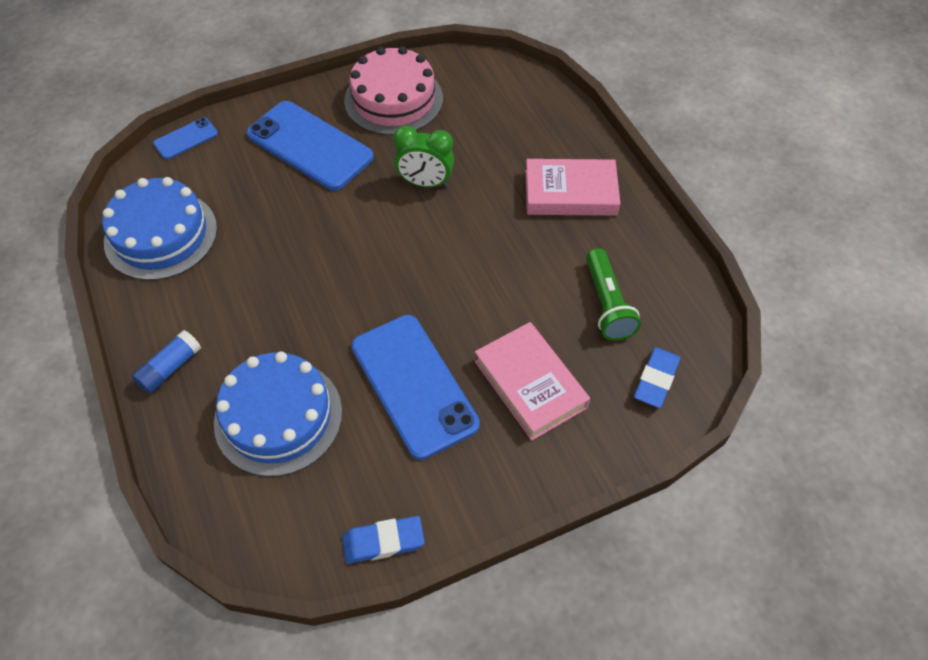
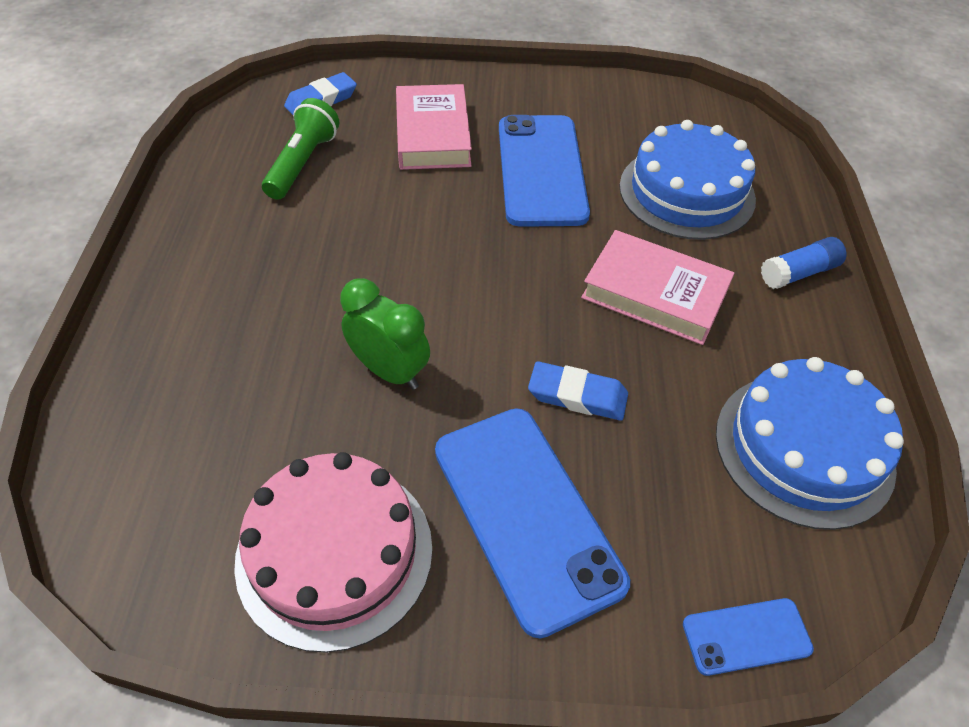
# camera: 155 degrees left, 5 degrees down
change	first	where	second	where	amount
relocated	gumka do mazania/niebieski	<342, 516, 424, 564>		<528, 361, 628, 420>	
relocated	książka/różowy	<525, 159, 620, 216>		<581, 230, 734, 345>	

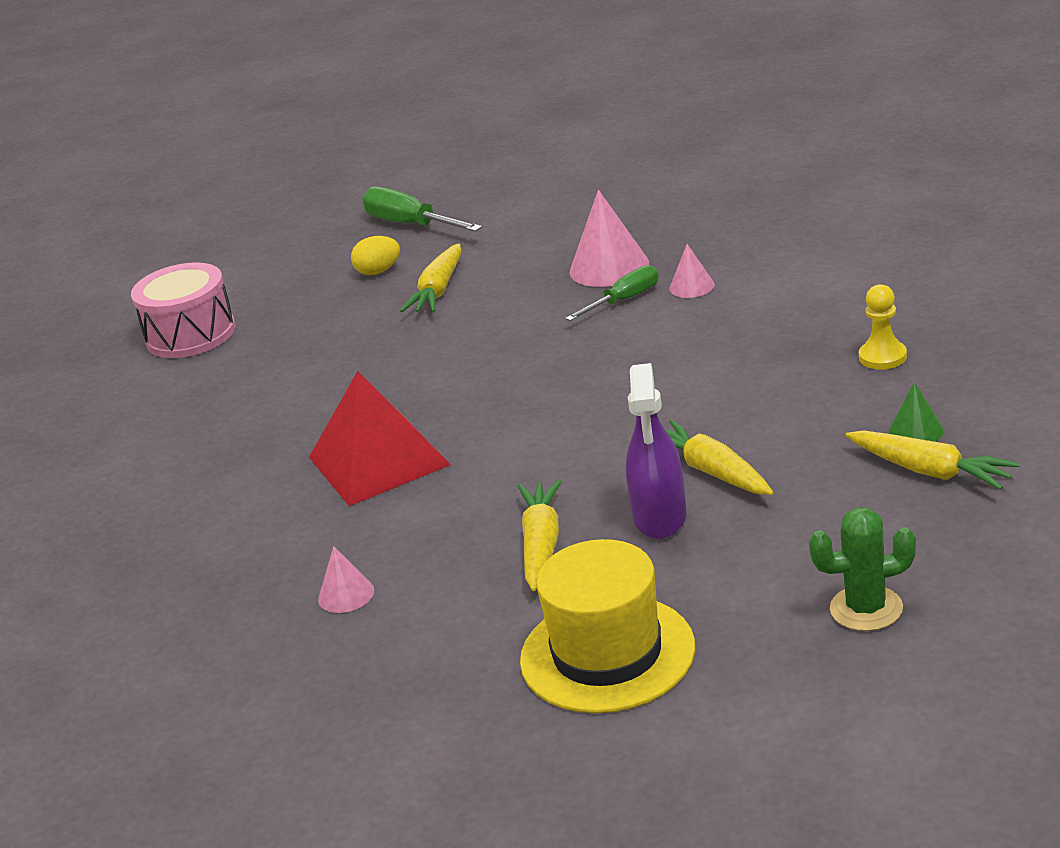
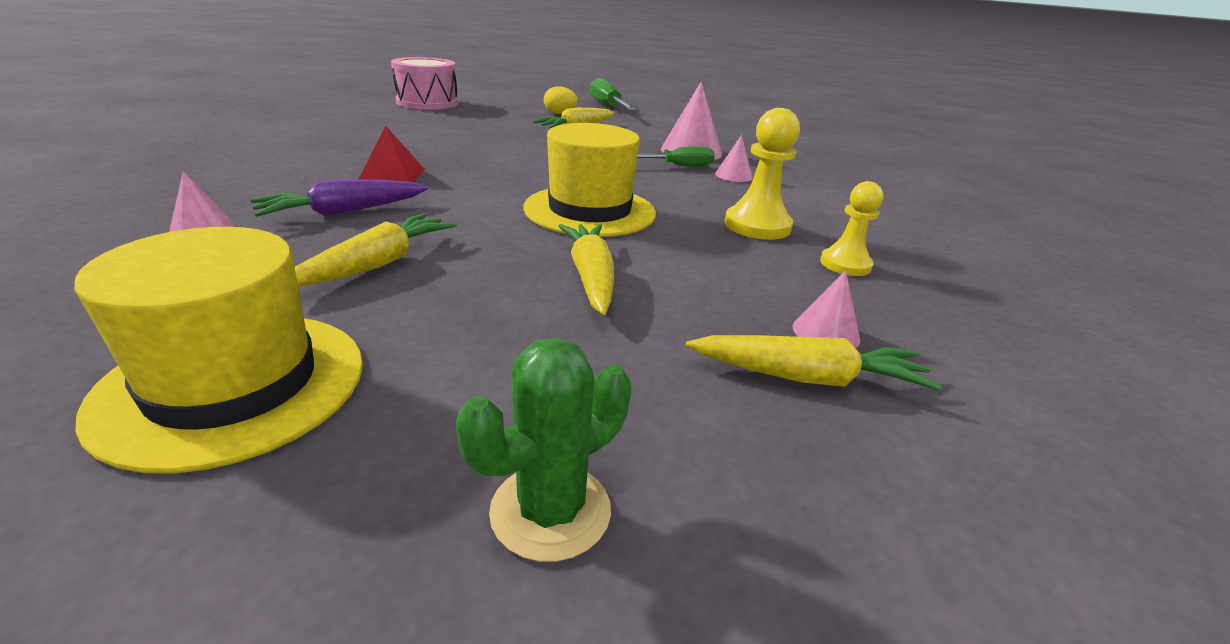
# camera: 20 degrees right, 0 degrees up
change	first	where	second	where	amount
missing	spryskiwacz/fioletowy	<626, 363, 687, 539>			
appeared			marchewka/fioletowy	<250, 179, 428, 217>	
appeared			kapelusz/żółty	<523, 123, 656, 237>	
appeared			pionek/żółty	<725, 108, 800, 240>	
colour	stożek/zielony	<889, 382, 944, 442>	stożek/różowy	<793, 270, 860, 348>	
spun	kaktus/zielony	<809, 508, 916, 631>		<456, 338, 631, 562>	60 degrees counterclockwise
spun	marchewka/żółty	<845, 430, 1020, 490>		<686, 335, 942, 391>	60 degrees counterclockwise
size	piramida/czerwony	<309, 371, 451, 506>		<359, 126, 425, 182>	x0.55

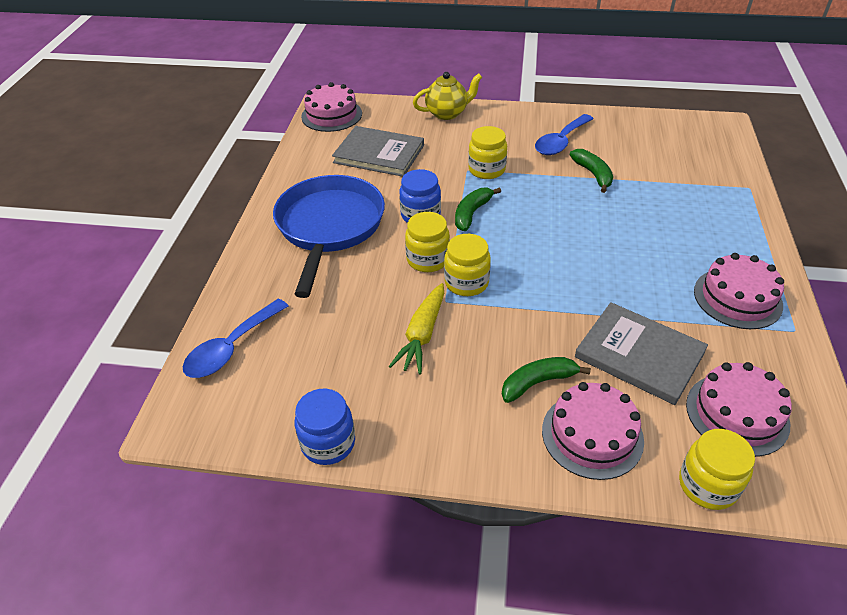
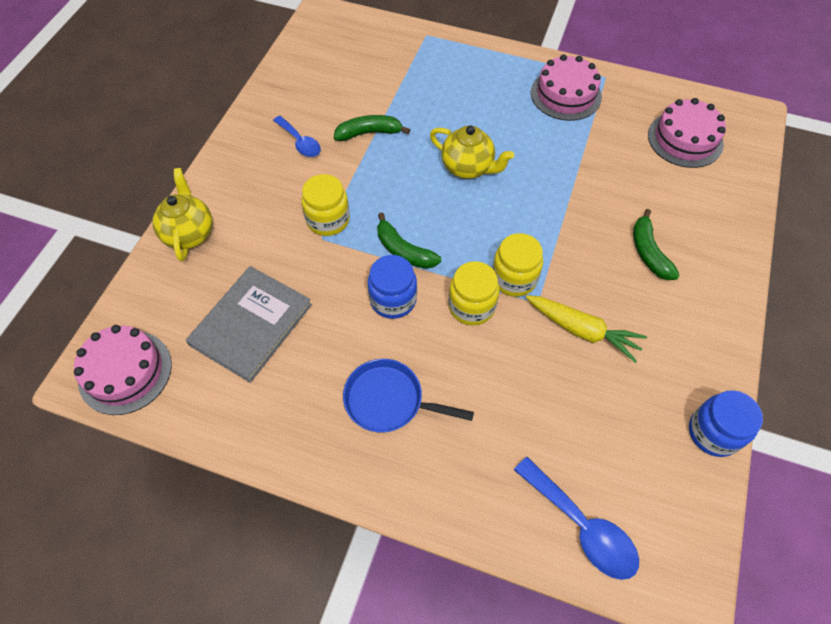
# camera: 80 degrees left, 15 degrees up
change	first	where	second	where	amount
missing	tort/różowy	<542, 382, 644, 480>			
missing	książka/szary	<575, 302, 708, 405>			
missing	słoik/żółty	<679, 429, 755, 510>			
appeared			imbryk/żółty	<430, 125, 514, 179>	
size	patelnia/niebieski	<273, 175, 385, 298>		<343, 359, 474, 433>	x0.56
size	łyżka/niebieski	<535, 114, 594, 155>		<273, 116, 321, 157>	x0.66

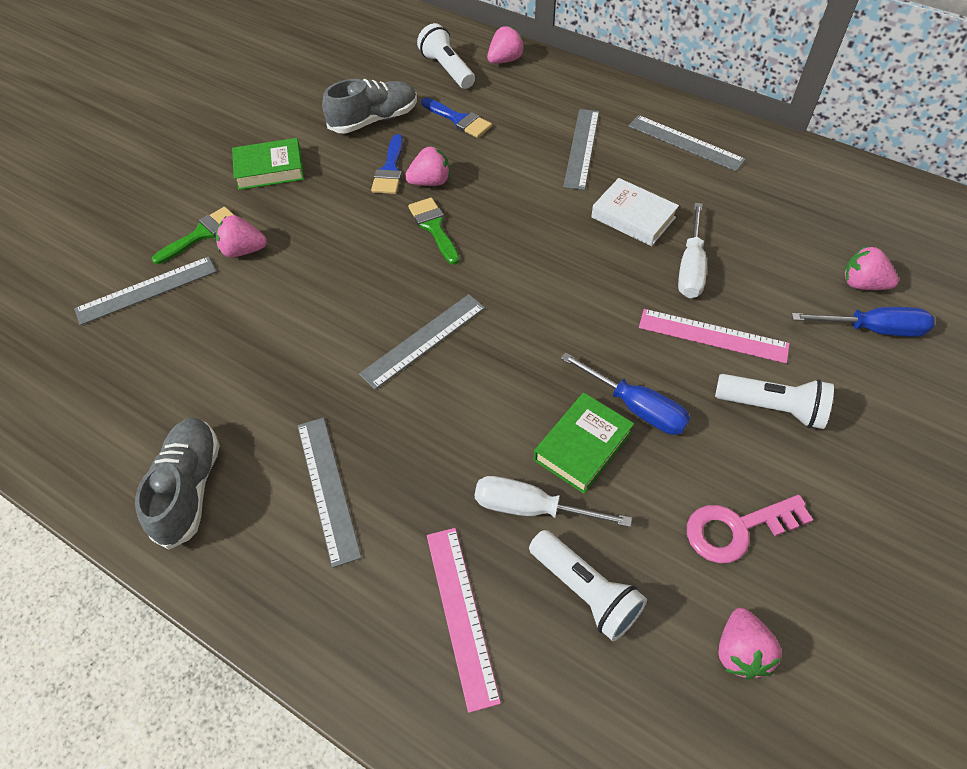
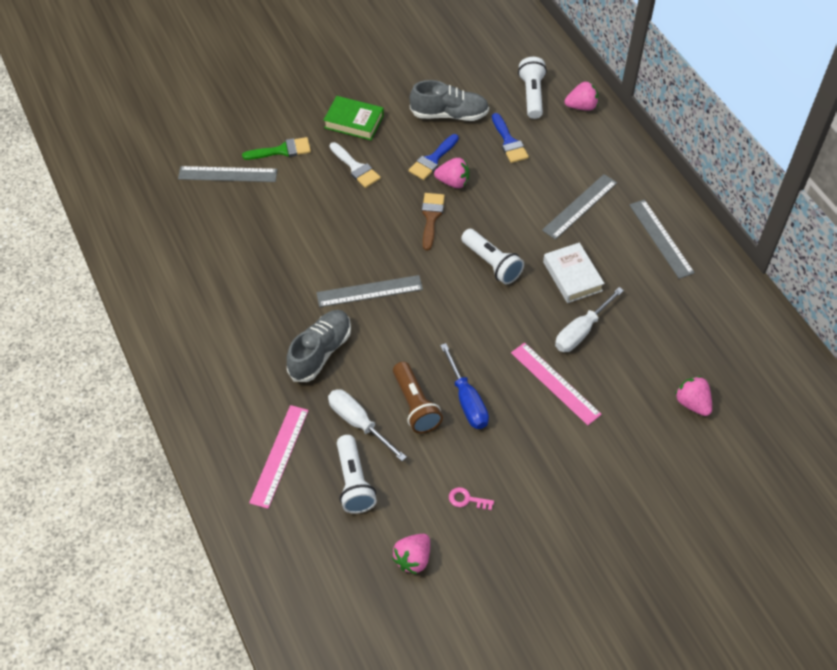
# camera: 30 degrees right, 0 degrees up
change	first	where	second	where	amount
missing	truskawka/różowy	<216, 215, 267, 257>			
missing	linijka/szary	<298, 418, 362, 568>			
missing	śrubokręt/niebieski	<792, 307, 934, 337>			
appeared			pędzel/biały	<330, 142, 381, 188>	
relocated	but/szary	<135, 417, 220, 549>		<287, 310, 351, 382>	
relocated	latarka/biały	<715, 374, 834, 429>		<461, 229, 524, 285>	
exchanged	książka/zielony	<534, 393, 634, 494>	latarka/brązowy	<393, 362, 443, 434>	
colour	pędzel/zielony	<408, 197, 460, 265>	pędzel/brązowy	<422, 193, 445, 250>	
size	klucz/różowy	<687, 495, 813, 563>		<449, 487, 494, 510>	x0.52

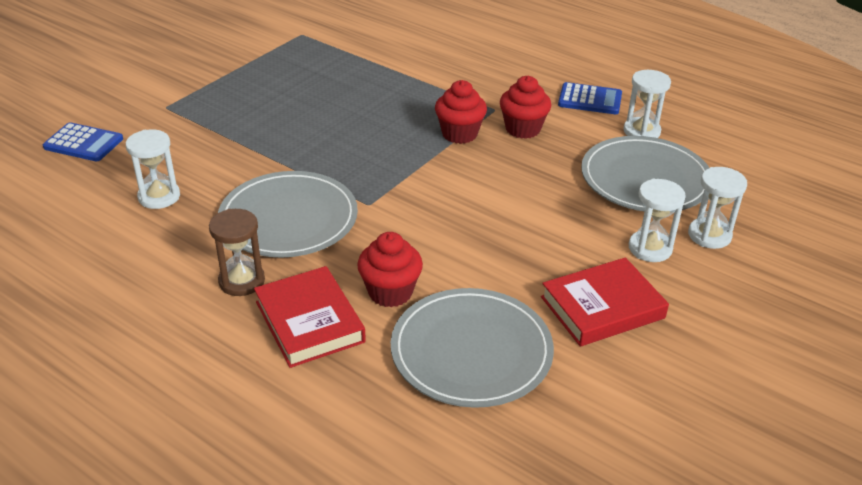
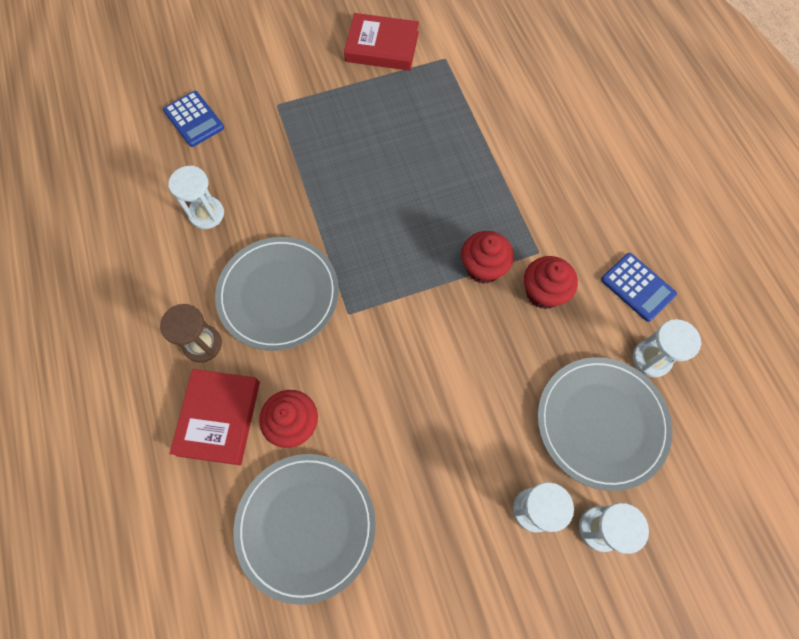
# camera: 35 degrees right, 30 degrees up
change	first	where	second	where	amount
relocated	książka/czerwony	<541, 257, 669, 347>		<344, 13, 419, 71>	

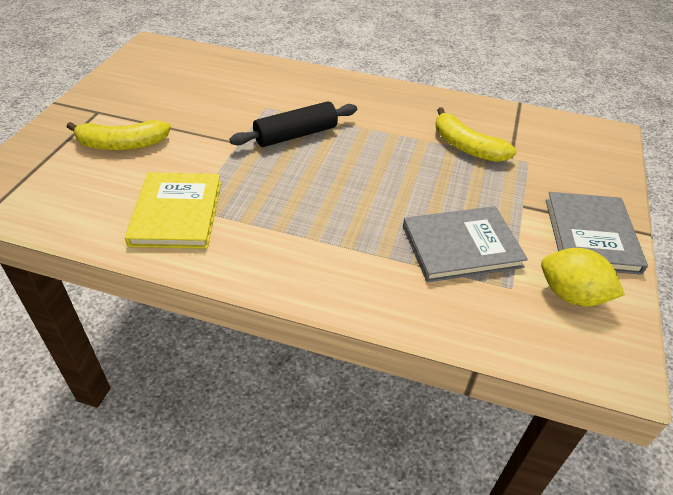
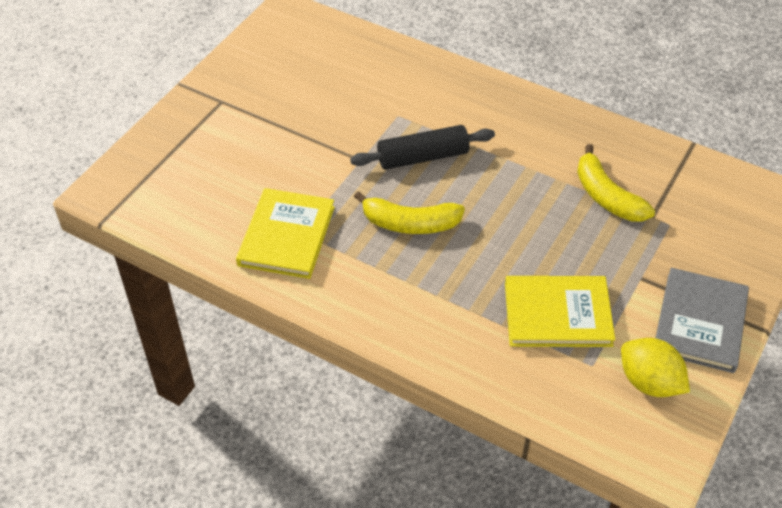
# camera: 15 degrees right, 5 degrees up
change	first	where	second	where	amount
relocated	banan/żółty	<67, 120, 171, 150>		<354, 191, 465, 234>	
colour	książka/szary	<403, 206, 528, 282>	książka/żółty	<505, 276, 615, 347>	

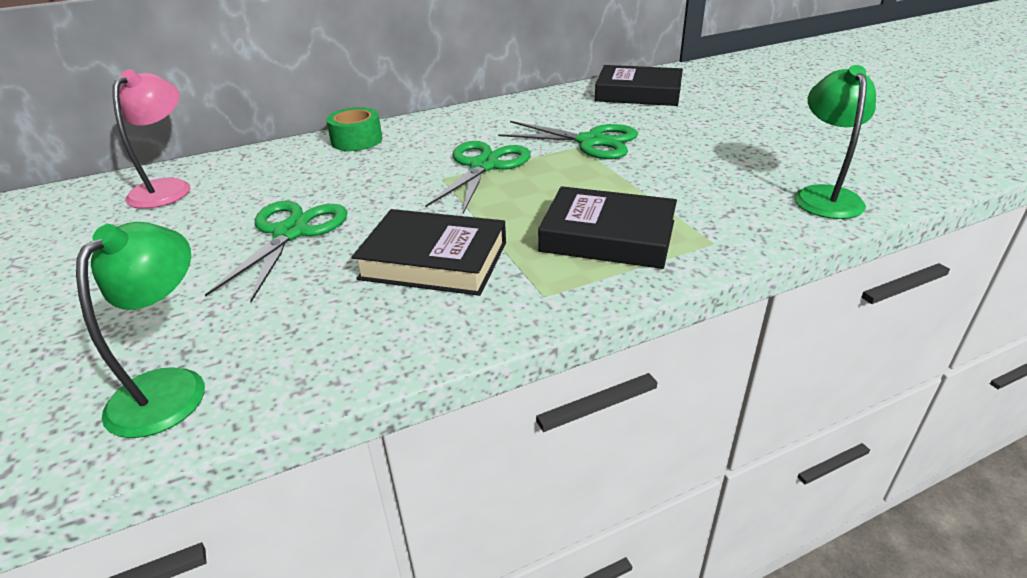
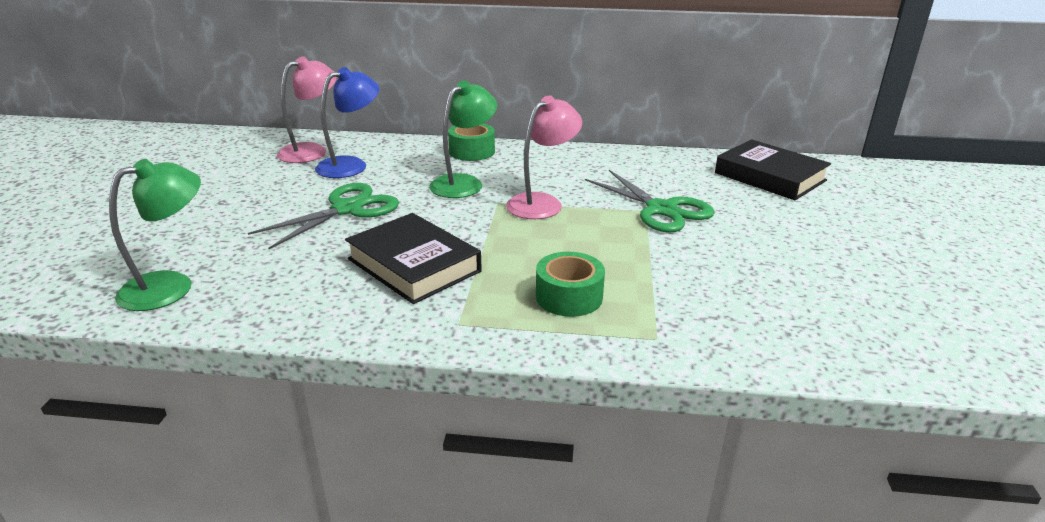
# camera: 30 degrees right, 5 degrees down
change	first	where	second	where	amount
appeared			lampka/niebieski	<315, 67, 379, 178>	
relocated	lampka/zielony	<794, 65, 876, 219>		<429, 80, 497, 198>	
exchanged	nożyczki/zielony	<425, 141, 531, 214>	lampka/różowy	<506, 96, 582, 219>	
exchanged	książka/czarny	<538, 186, 677, 269>	taśma klejąca/zielony	<536, 252, 605, 317>	

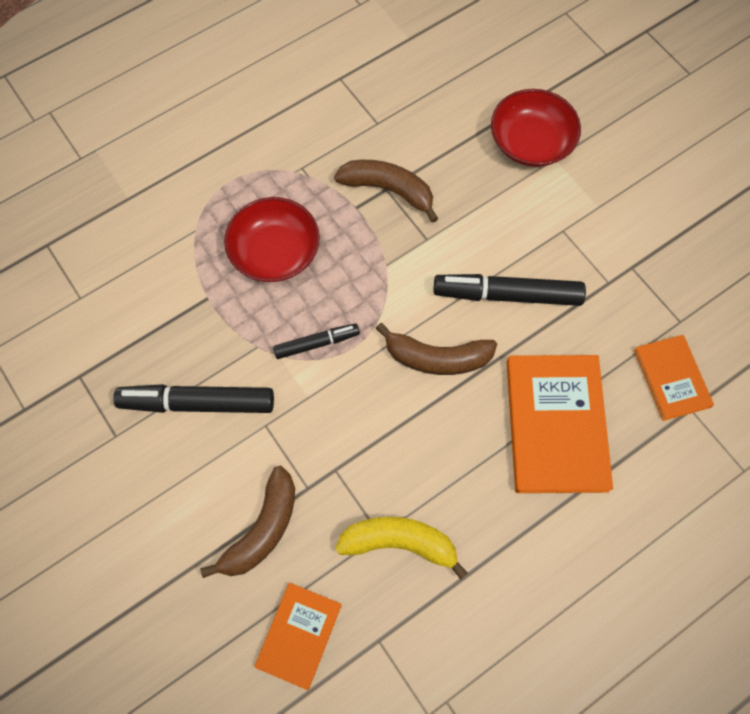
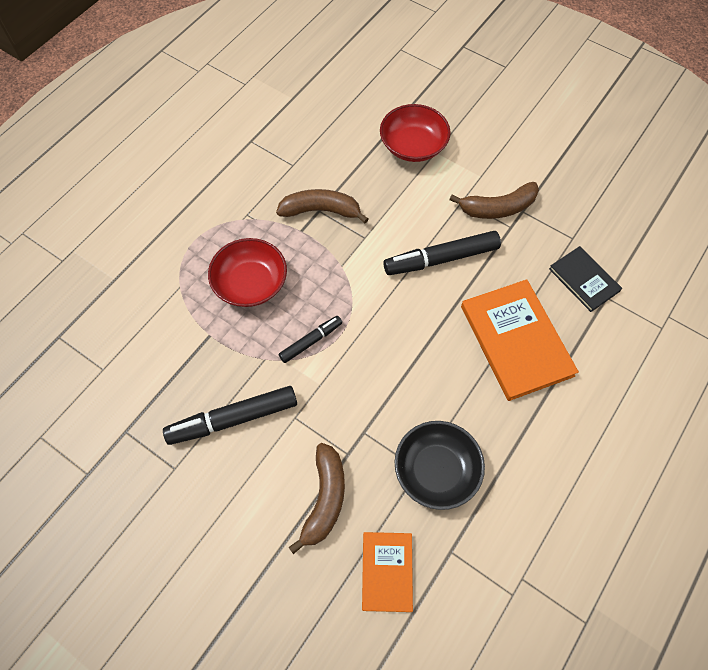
# camera: 20 degrees left, 5 degrees down
change	first	where	second	where	amount
relocated	banan/brązowy	<376, 323, 497, 375>		<449, 182, 539, 219>	
exchanged	banan/żółty	<335, 517, 468, 580>	miska/czarny	<394, 421, 485, 510>	
colour	książka/pomarańczowy	<634, 335, 714, 421>	książka/czarny	<549, 246, 622, 312>	

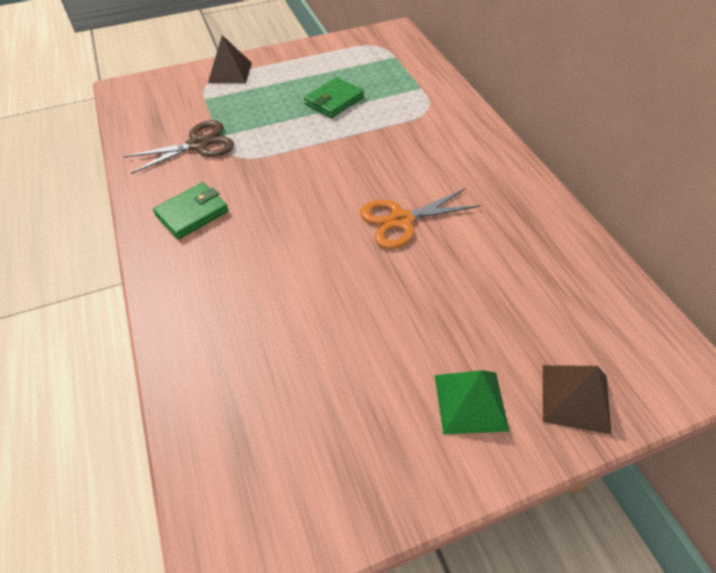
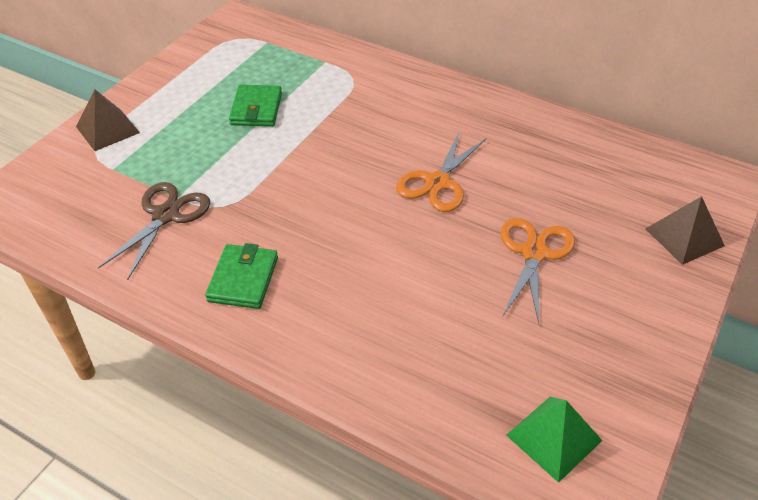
# camera: 40 degrees left, 5 degrees down
change	first	where	second	where	amount
appeared			nożyczki/pomarańczowy	<500, 218, 575, 324>	
relocated	piramida/zielony	<435, 370, 509, 435>		<506, 397, 603, 483>	

